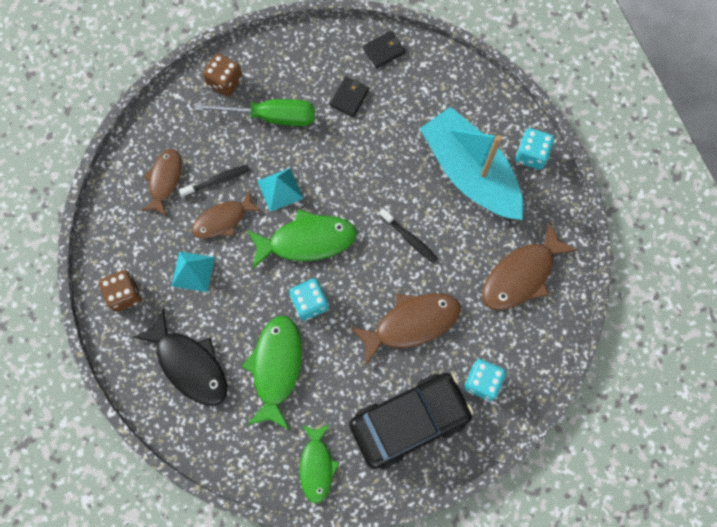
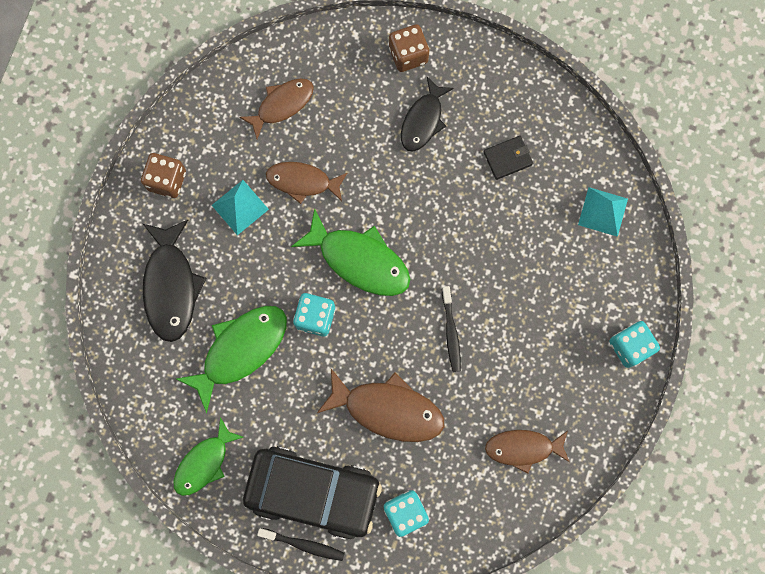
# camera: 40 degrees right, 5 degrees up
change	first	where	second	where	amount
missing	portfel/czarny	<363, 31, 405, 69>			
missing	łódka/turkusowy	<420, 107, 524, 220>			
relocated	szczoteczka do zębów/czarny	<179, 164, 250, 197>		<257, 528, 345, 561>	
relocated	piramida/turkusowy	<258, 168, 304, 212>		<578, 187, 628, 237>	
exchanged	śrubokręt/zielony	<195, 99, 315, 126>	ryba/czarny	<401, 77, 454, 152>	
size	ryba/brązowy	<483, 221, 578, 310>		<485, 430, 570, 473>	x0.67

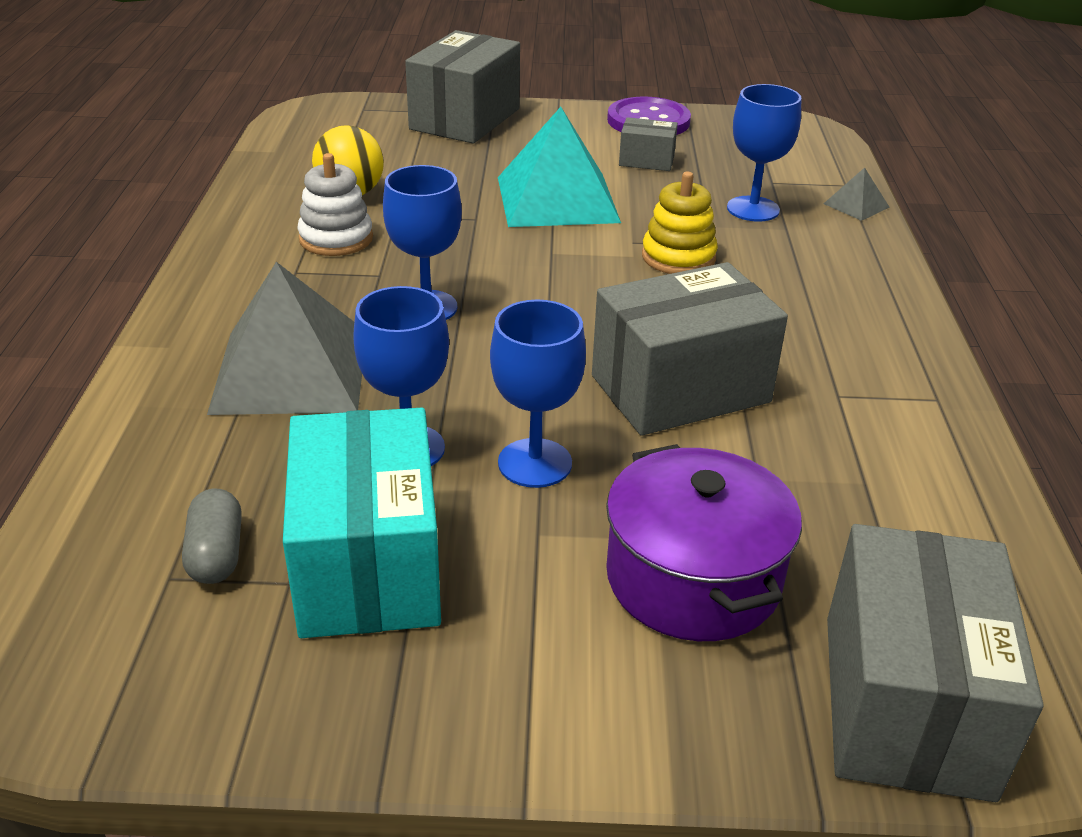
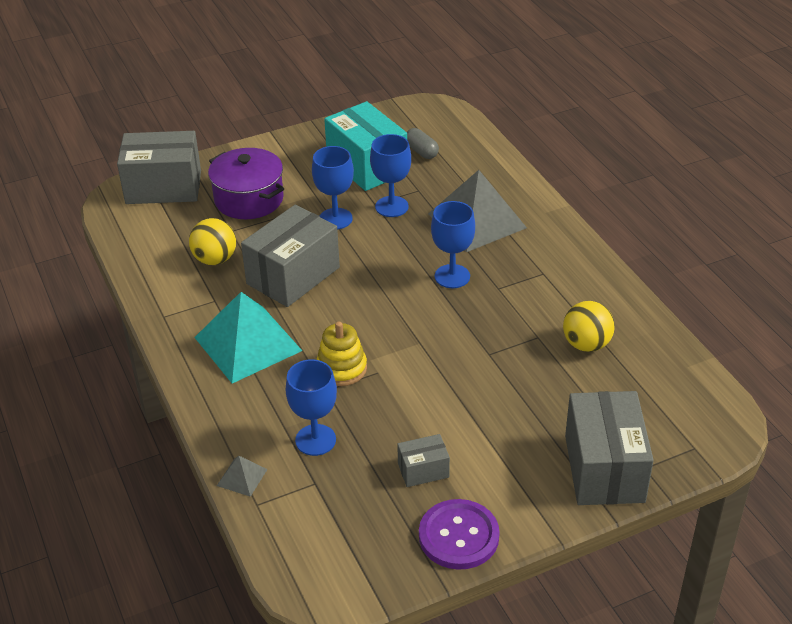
# camera: 155 degrees right, 5 degrees up
change	first	where	second	where	amount
missing	zabawka nakładanka/biały	<297, 153, 373, 256>			
appeared			piłka/żółty	<189, 218, 236, 265>	
relocated	piramida/turkusowy	<498, 107, 621, 227>		<194, 292, 302, 383>	
spun	pudełko/szary	<827, 524, 1043, 802>		<117, 131, 201, 204>	75 degrees counterclockwise

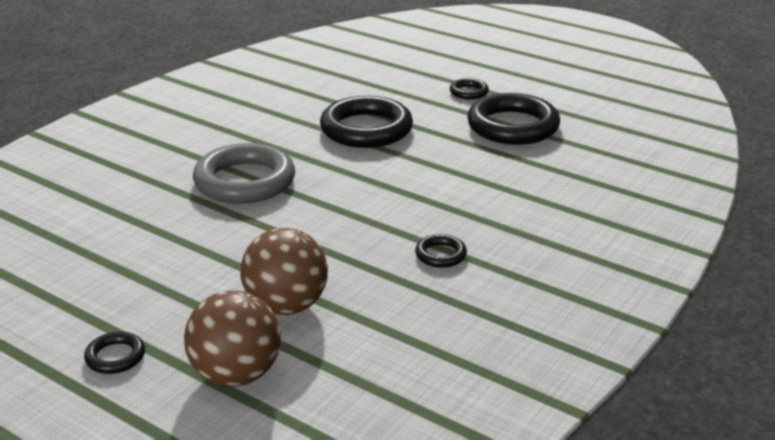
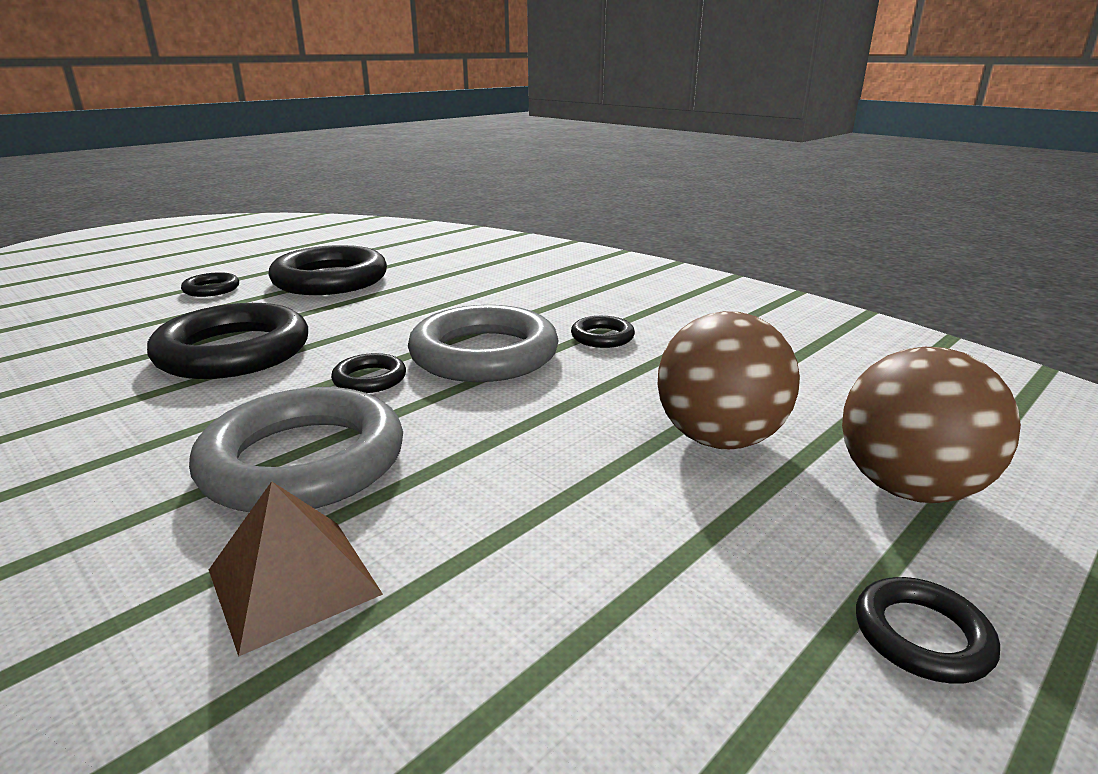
# camera: 80 degrees left, 5 degrees down
change	first	where	second	where	amount
appeared			piramida/brązowy	<209, 481, 383, 657>	
appeared			pierścień/czarny	<331, 353, 406, 393>	
appeared			pierścień/szary	<408, 305, 559, 382>	

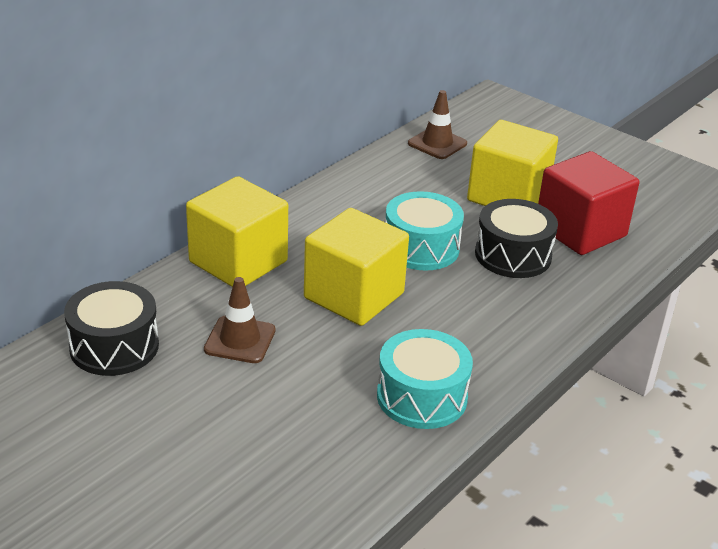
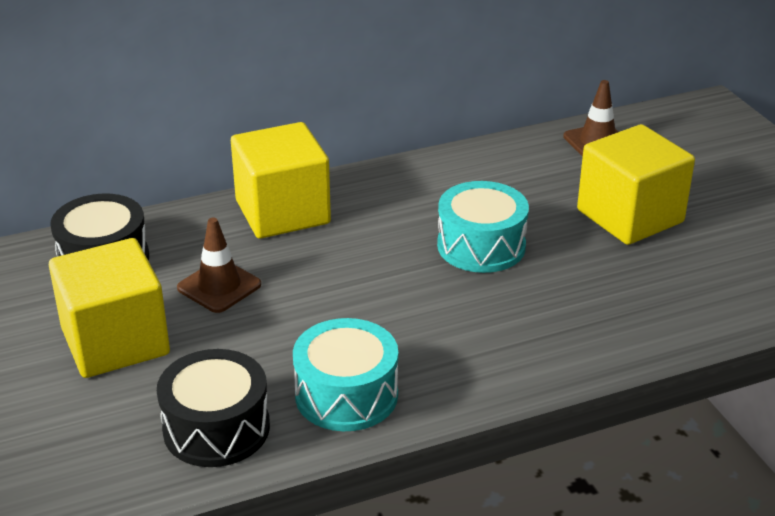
# camera: 30 degrees right, 0 degrees up
change	first	where	second	where	amount
missing	sześcian/czerwony	<538, 151, 639, 255>			
relocated	sześcian/żółty	<304, 208, 409, 326>		<49, 238, 170, 378>	
relocated	bęben/czarny	<475, 199, 558, 278>		<157, 349, 270, 467>	

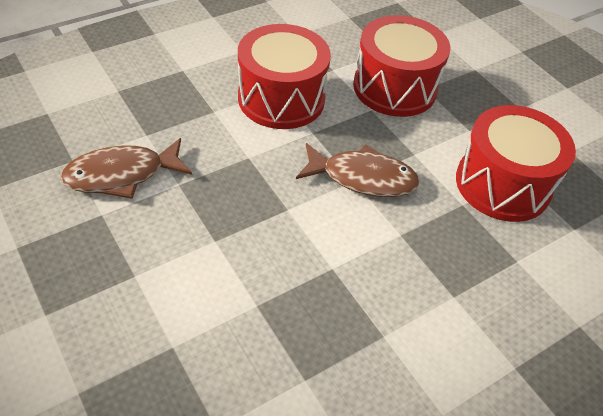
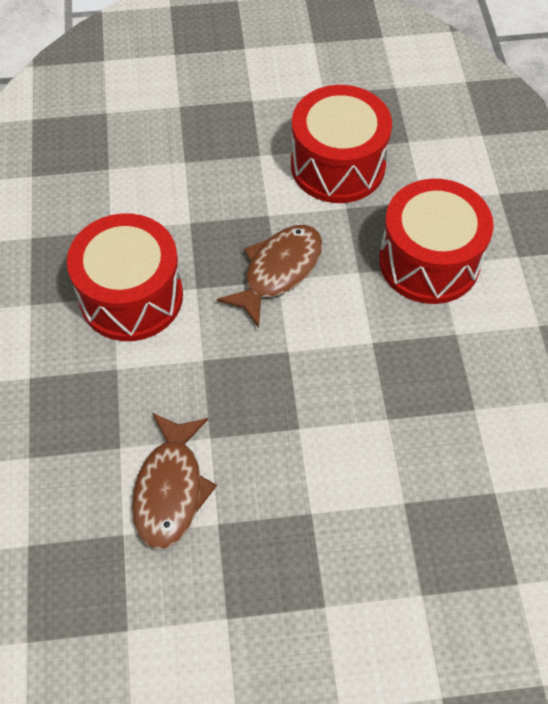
# camera: 60 degrees left, 10 degrees up
change	first	where	second	where	amount
relocated	bęben/czerwony	<353, 15, 450, 117>		<379, 179, 494, 304>	

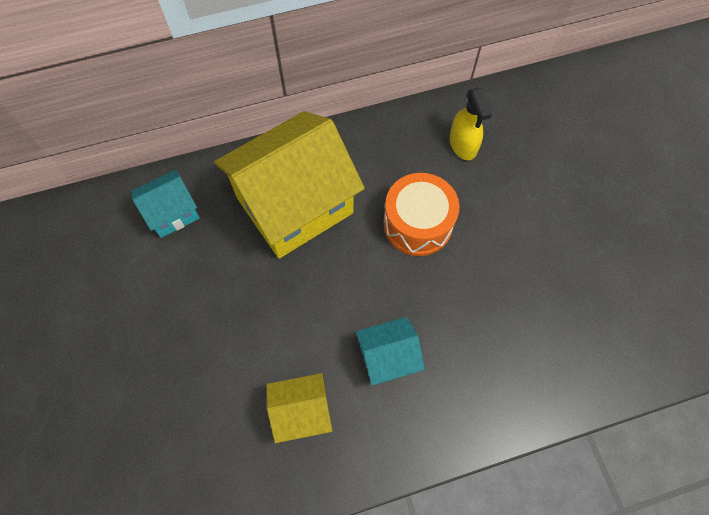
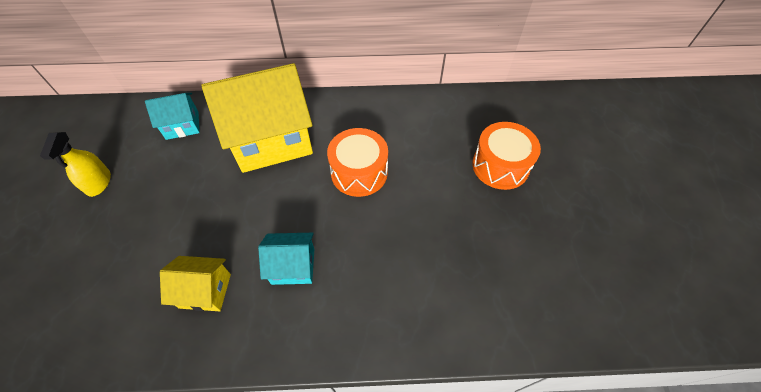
# camera: 15 degrees right, 10 degrees down
change	first	where	second	where	amount
appeared			bęben/pomarańczowy	<472, 122, 541, 190>	
relocated	spryskiwacz/żółty	<450, 88, 492, 160>		<40, 132, 111, 197>	

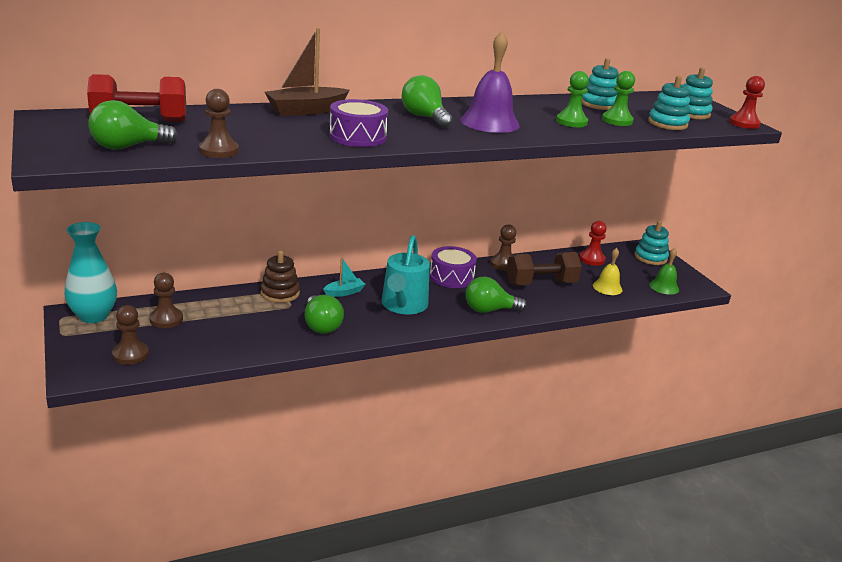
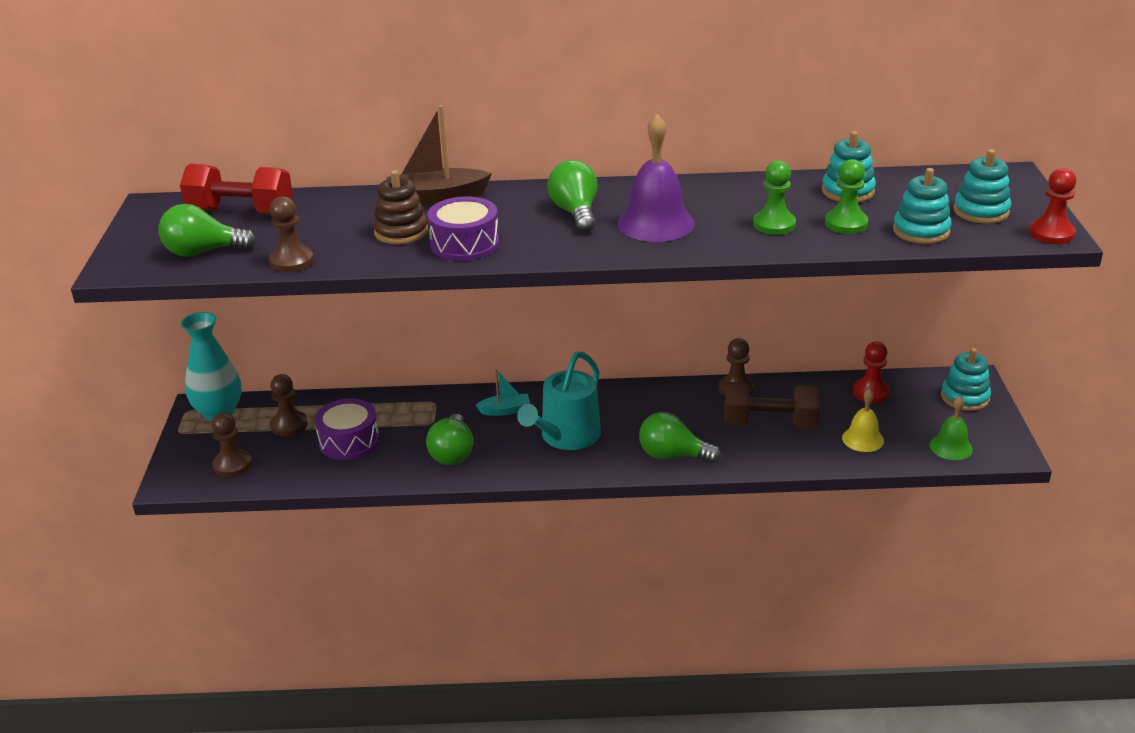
# camera: 25 degrees right, 5 degrees up
change	first	where	second	where	amount
relocated	zabawka nakładanka/brązowy	<261, 251, 300, 303>		<373, 170, 428, 244>	
relocated	bęben/fioletowy	<430, 246, 477, 288>		<314, 398, 379, 460>	

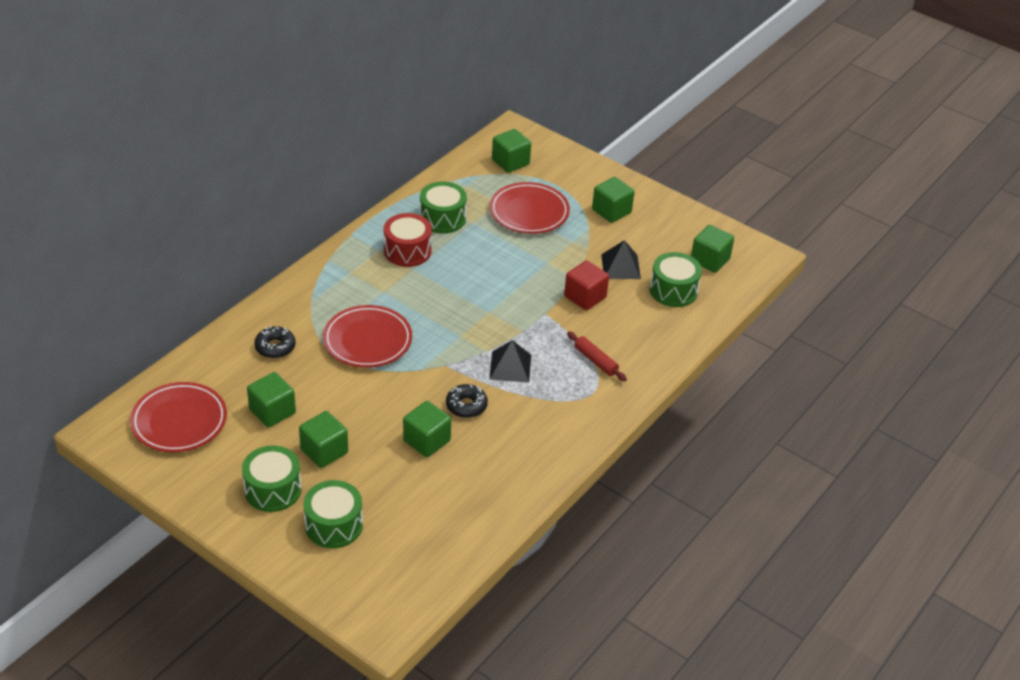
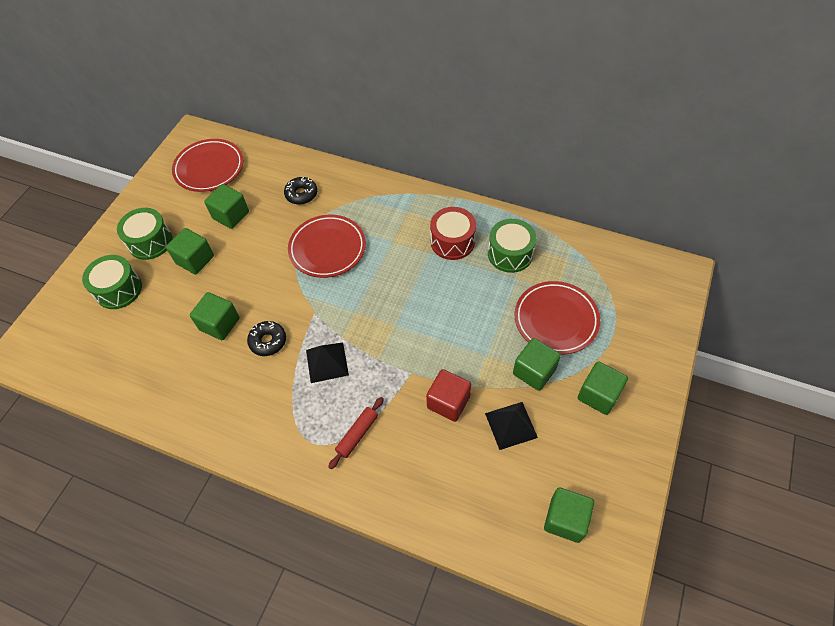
# camera: 80 degrees right, 15 degrees up
change	first	where	second	where	amount
missing	bęben/zielony	<650, 252, 702, 307>			
relocated	sześcian/zielony	<492, 129, 531, 173>		<513, 338, 561, 391>	

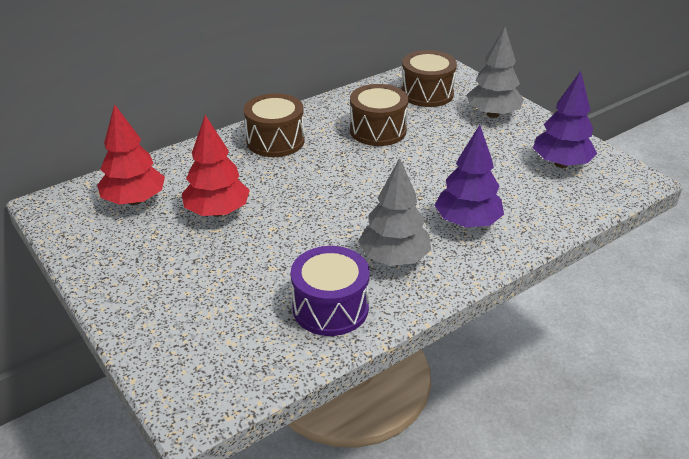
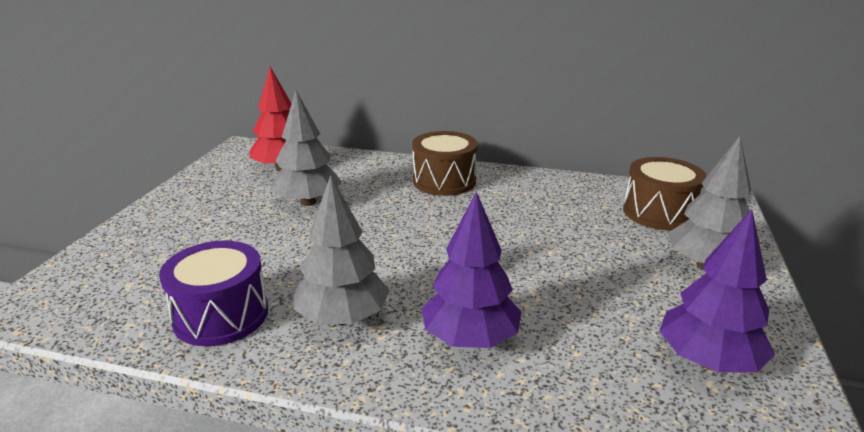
# camera: 50 degrees right, 10 degrees down
change	first	where	second	where	amount
missing	bęben/brązowy	<350, 84, 408, 146>			
colour	drzewko/czerwony	<182, 115, 250, 217>	drzewko/szary	<270, 90, 342, 206>	

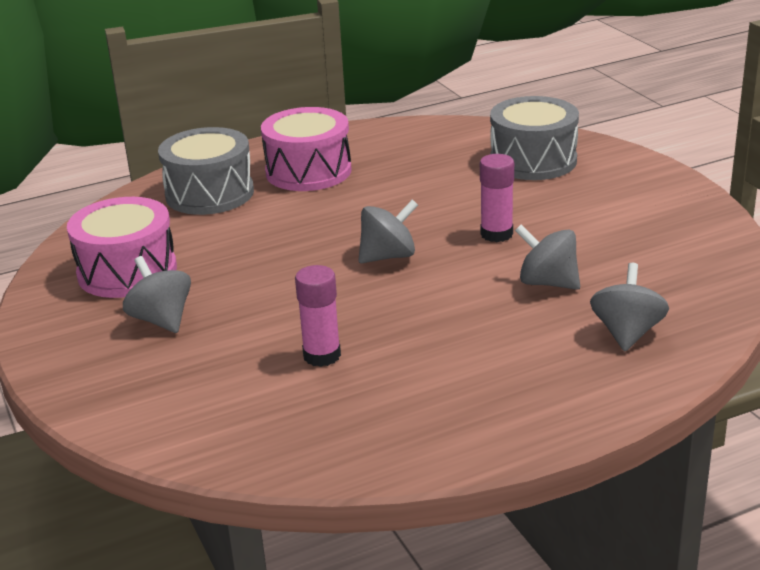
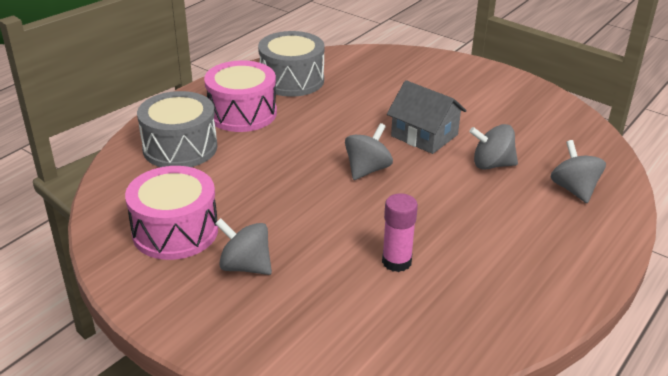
# camera: 30 degrees left, 5 degrees up
change	first	where	second	where	amount
relocated	bęben/szary	<490, 96, 579, 180>		<258, 31, 325, 97>	
exchanged	klej w sztyfcie/różowy	<480, 154, 514, 242>	domek/szary	<387, 80, 467, 154>	

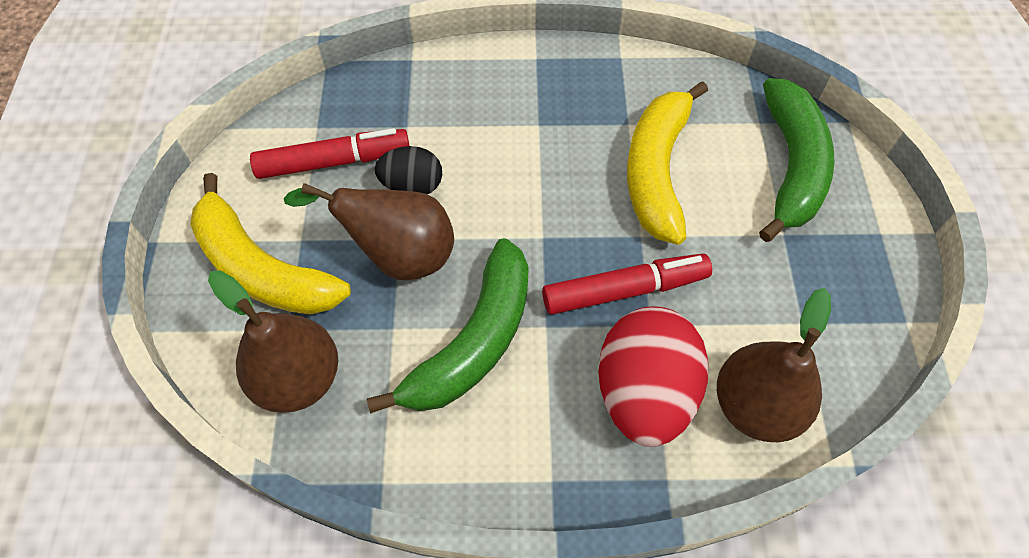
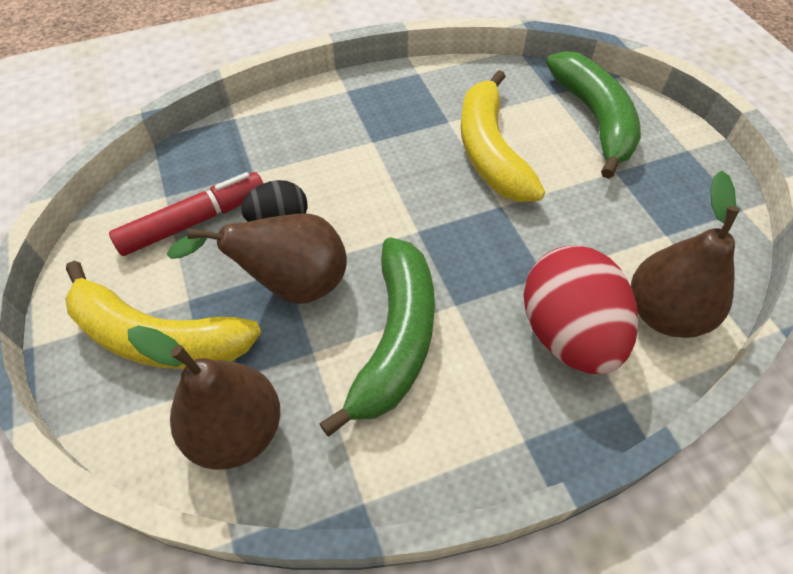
# camera: 20 degrees left, 5 degrees down
change	first	where	second	where	amount
missing	flamaster/czerwony	<542, 254, 712, 315>			

